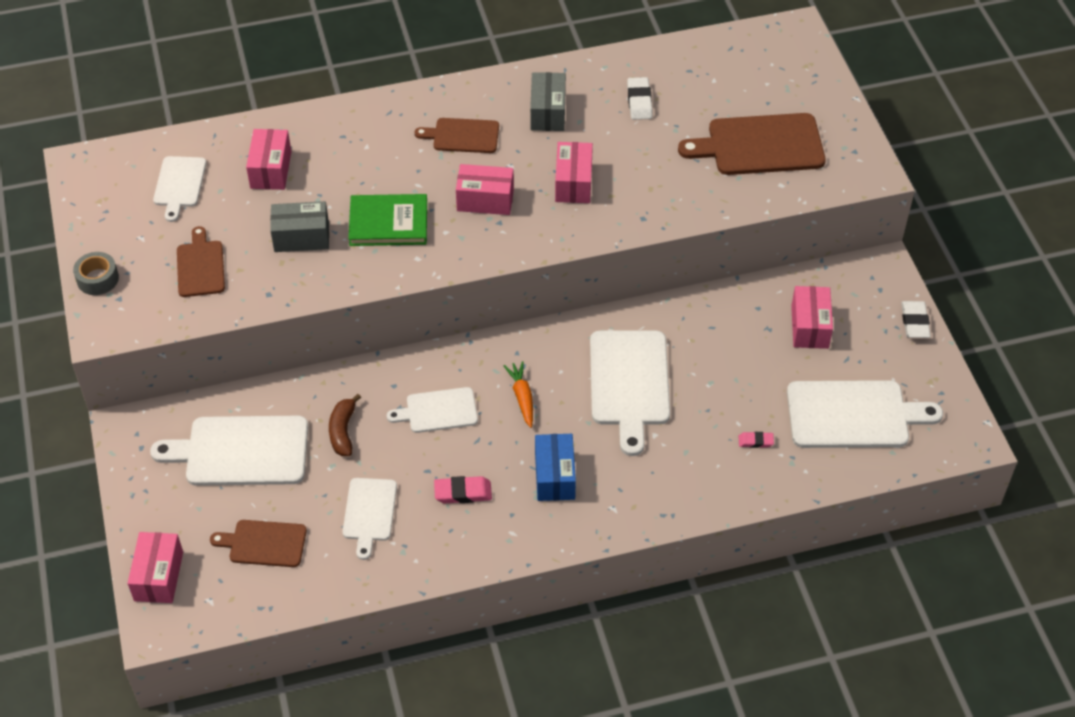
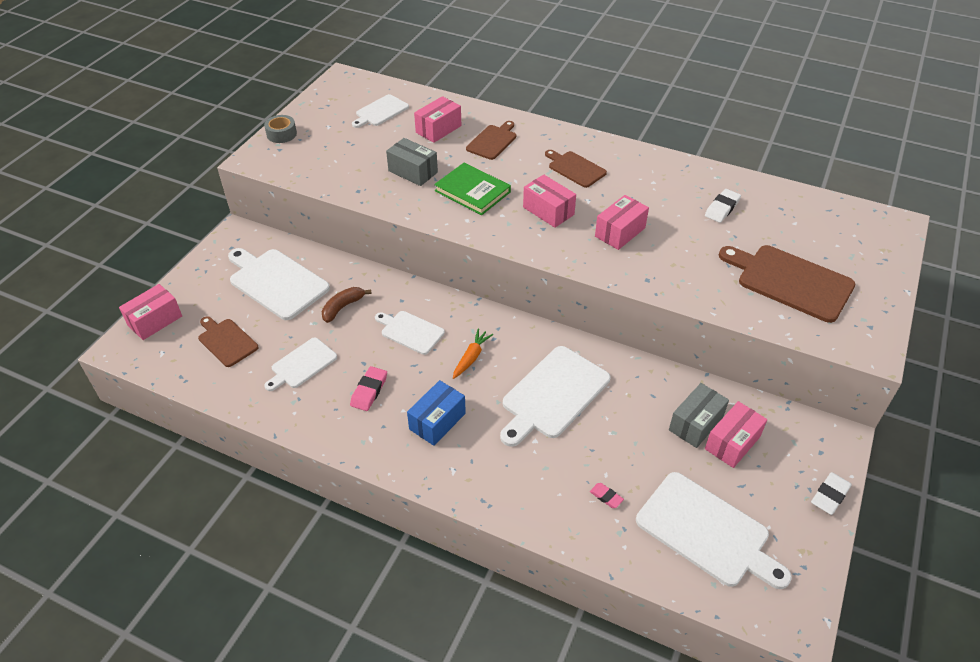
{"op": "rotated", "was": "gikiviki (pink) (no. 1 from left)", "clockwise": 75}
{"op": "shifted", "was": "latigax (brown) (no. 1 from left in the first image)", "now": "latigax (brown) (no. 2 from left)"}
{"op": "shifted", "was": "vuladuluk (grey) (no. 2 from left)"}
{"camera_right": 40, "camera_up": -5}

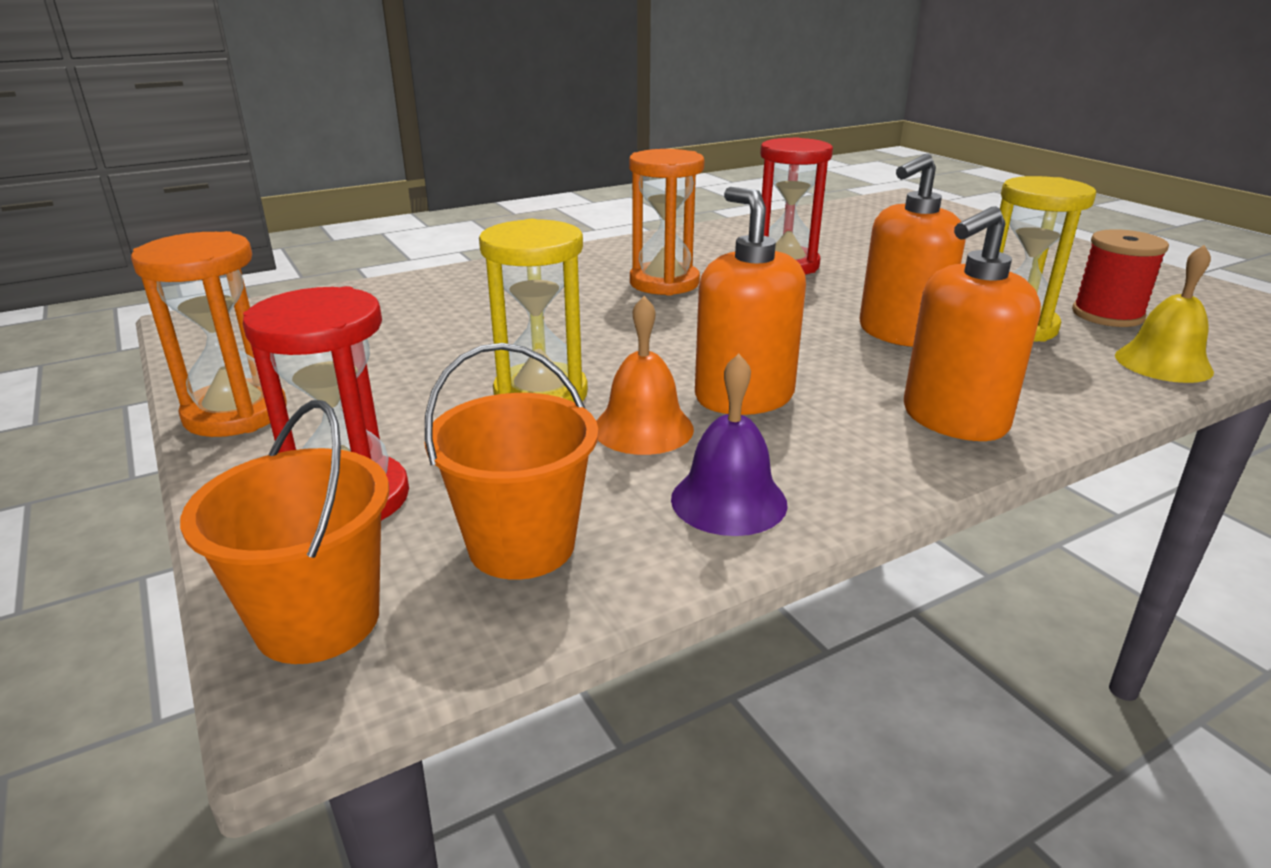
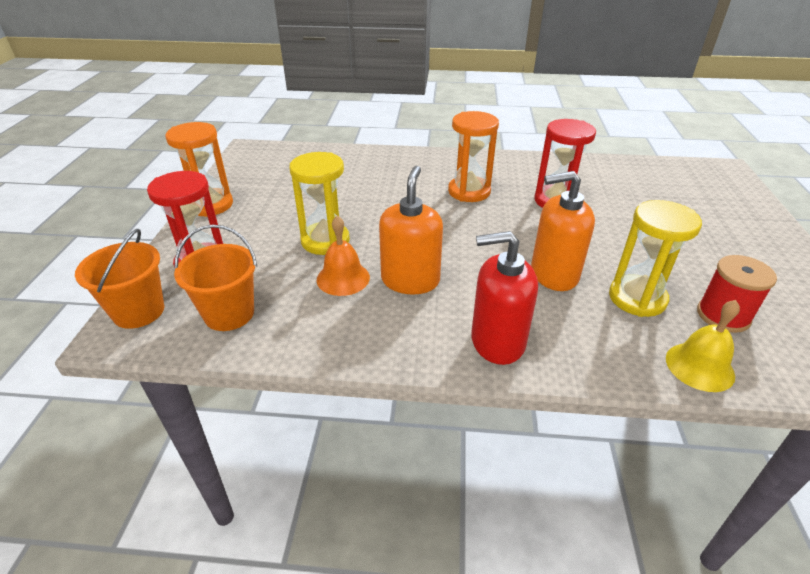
{"op": "repainted", "was": "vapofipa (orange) (no. 3 from left)", "now": "vapofipa (red)"}
{"op": "gone", "was": "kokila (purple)"}
{"camera_right": 35, "camera_up": 10}

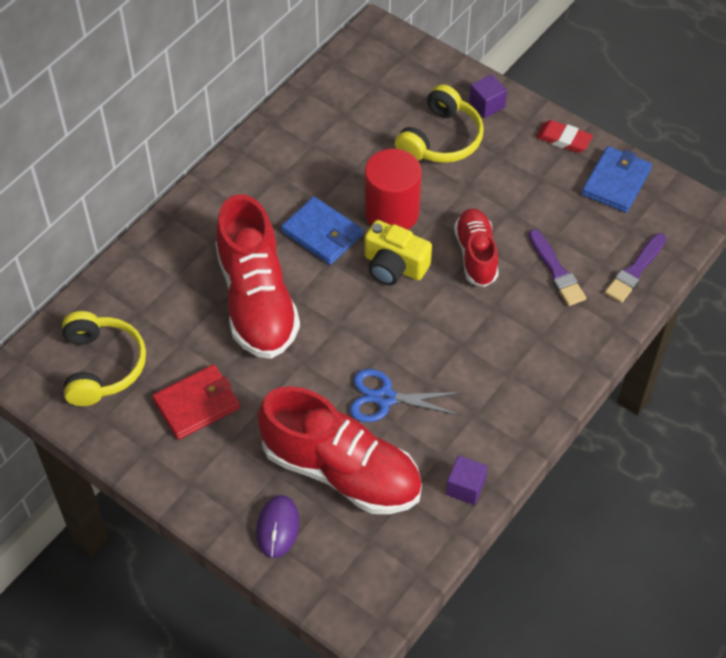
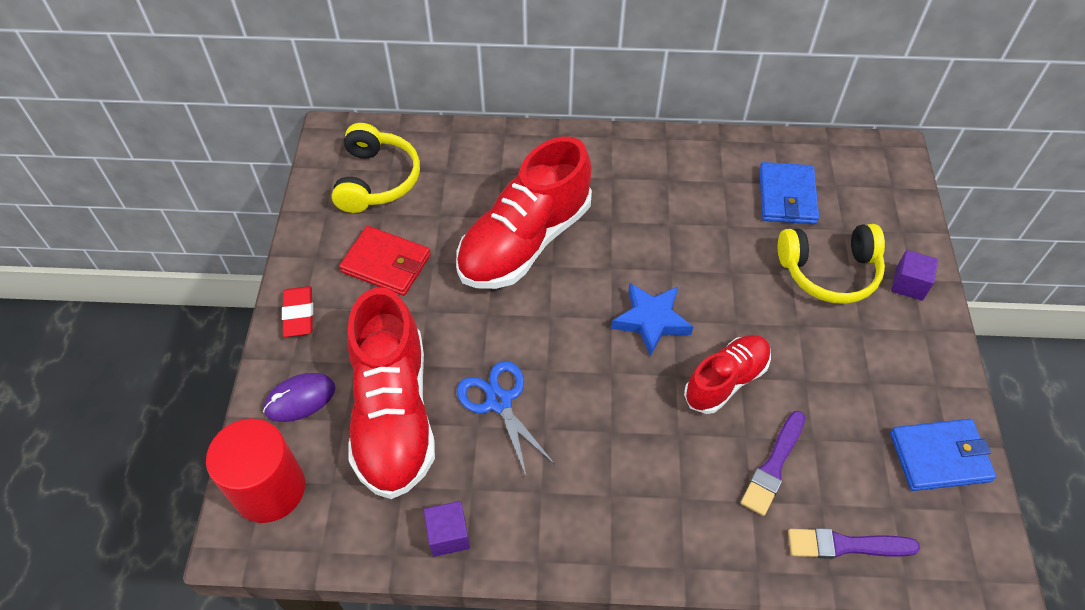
{"op": "shifted", "was": "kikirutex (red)"}
{"op": "shifted", "was": "gikiviki (red)"}
{"op": "rotated", "was": "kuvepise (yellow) (no. 1 from left)", "clockwise": -45}
{"op": "swapped", "was": "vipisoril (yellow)", "now": "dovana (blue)"}
{"op": "shifted", "was": "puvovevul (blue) (no. 1 from left)"}
{"camera_right": 55, "camera_up": 0}

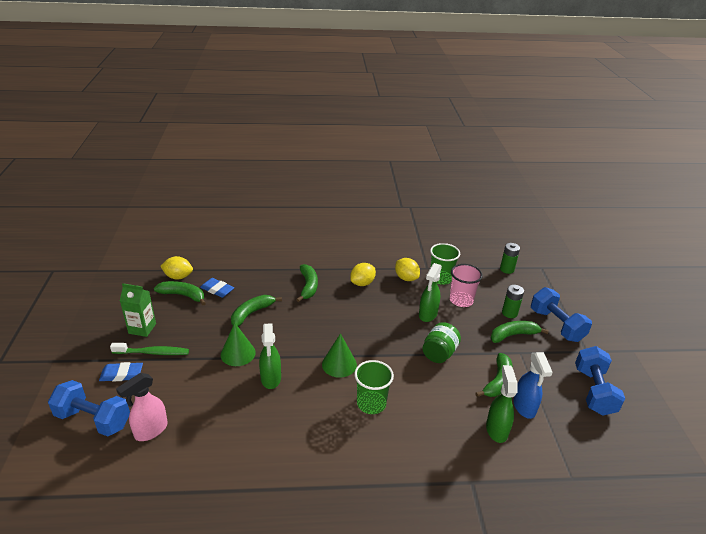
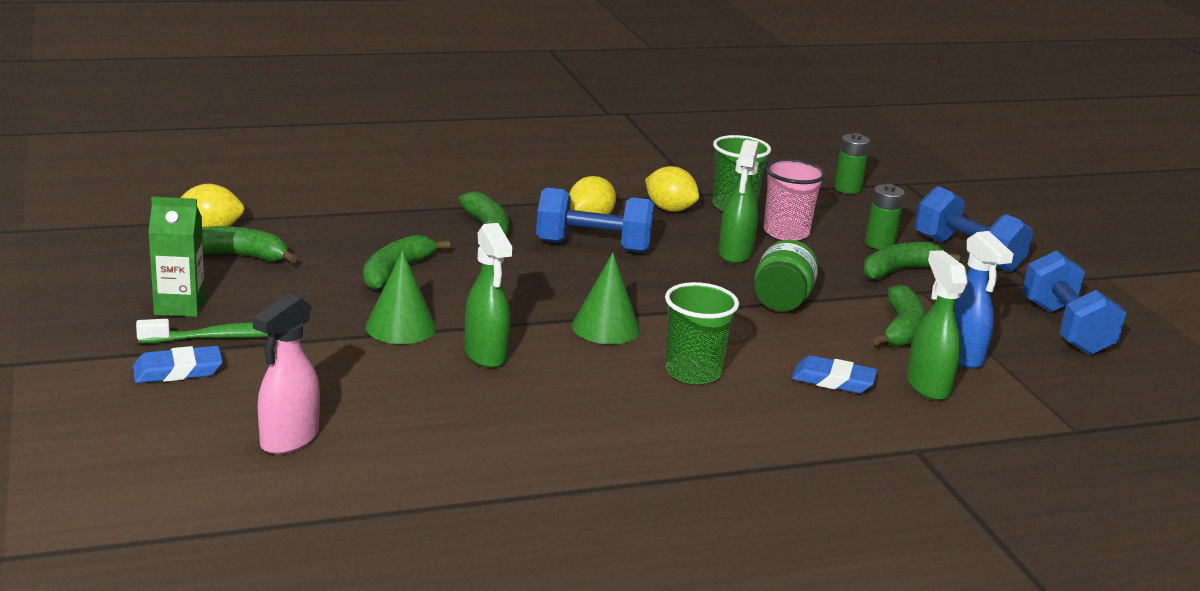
{"op": "shifted", "was": "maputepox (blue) (no. 1 from left)"}
{"op": "shifted", "was": "gikiviki (blue) (no. 2 from left)"}
{"camera_right": -15, "camera_up": -10}

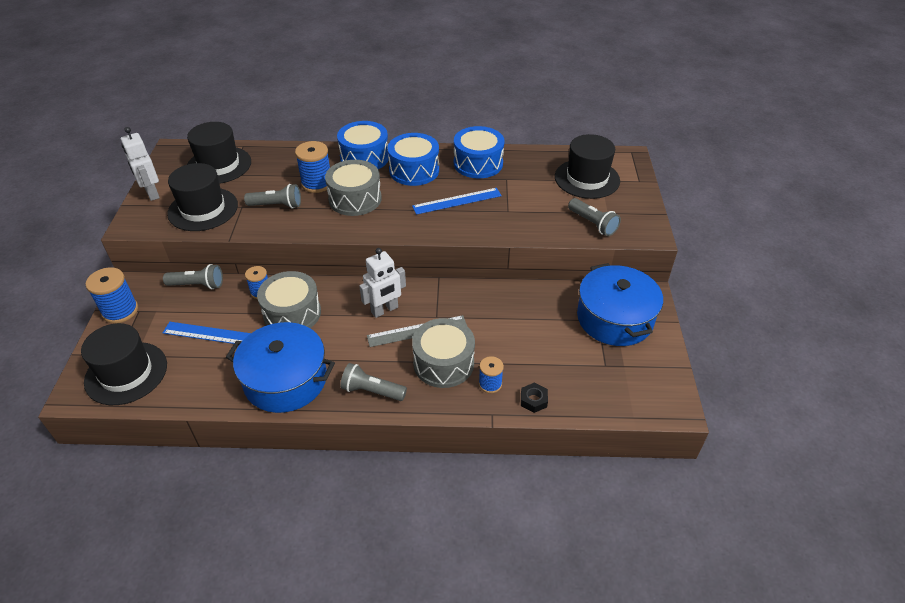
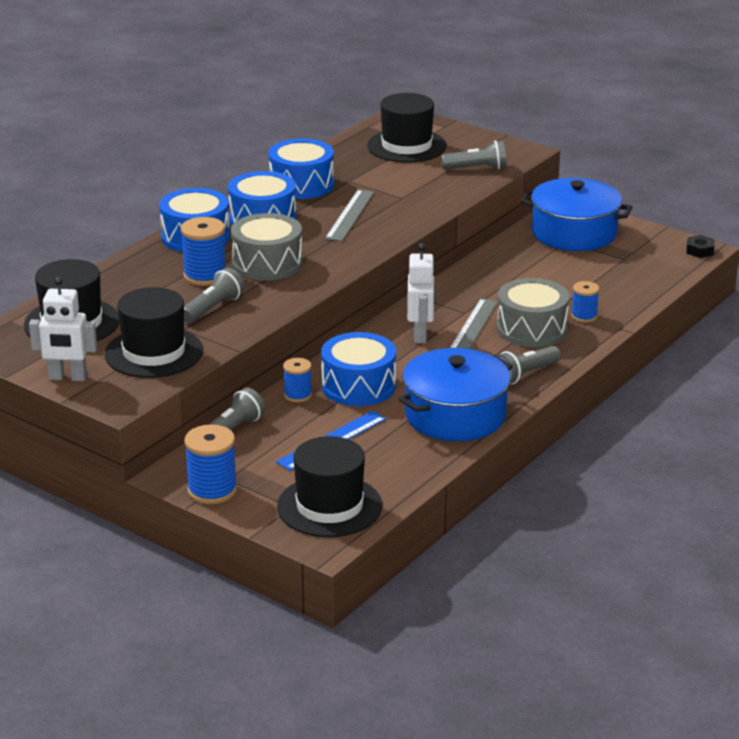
{"op": "repainted", "was": "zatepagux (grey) (no. 1 from left)", "now": "zatepagux (blue) (no. 4 from left)"}
{"op": "repainted", "was": "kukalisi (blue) (no. 2 from left)", "now": "kukalisi (grey) (no. 1 from left)"}
{"op": "shifted", "was": "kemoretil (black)"}
{"camera_right": -55, "camera_up": -15}

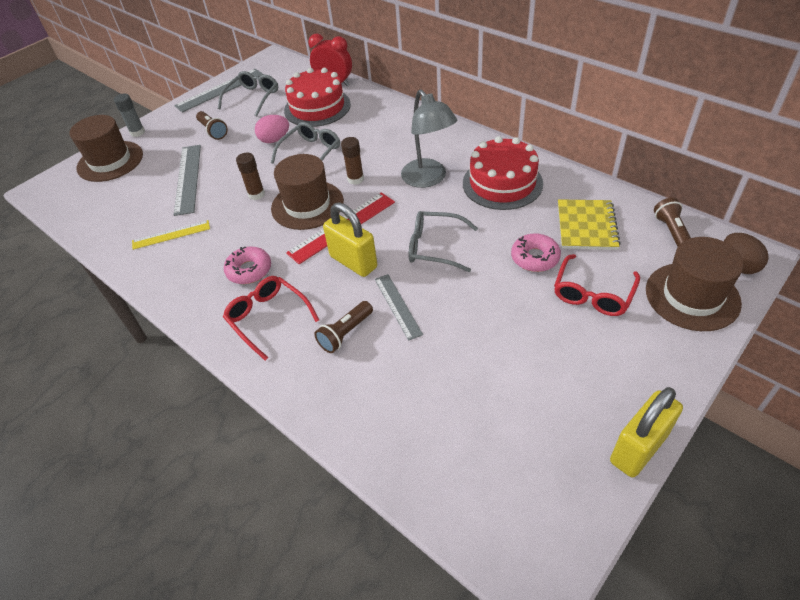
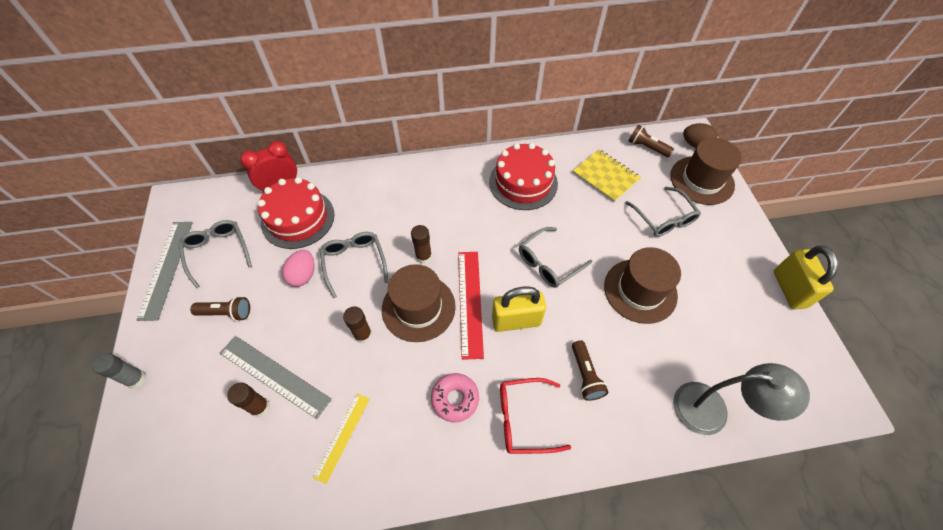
{"op": "new", "now": "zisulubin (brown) (no. 1 from left)"}
{"op": "shifted", "was": "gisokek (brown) (no. 1 from left in the first image)", "now": "gisokek (brown) (no. 2 from left)"}
{"op": "repainted", "was": "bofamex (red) (no. 2 from left)", "now": "bofamex (grey) (no. 4 from left)"}
{"op": "shifted", "was": "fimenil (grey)"}
{"op": "gone", "was": "kukalisi (grey) (no. 3 from left)"}
{"op": "gone", "was": "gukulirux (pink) (no. 2 from left)"}
{"camera_right": -55, "camera_up": 10}

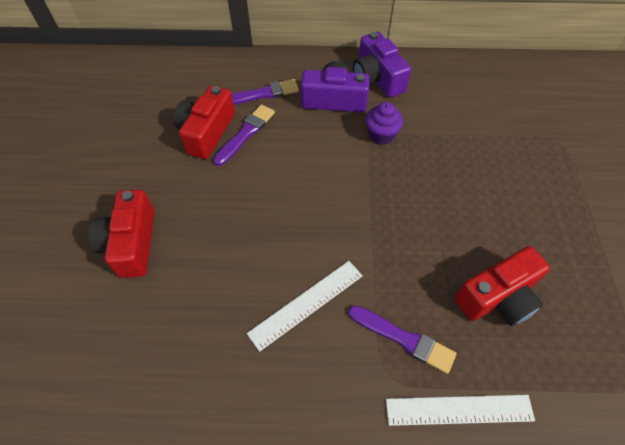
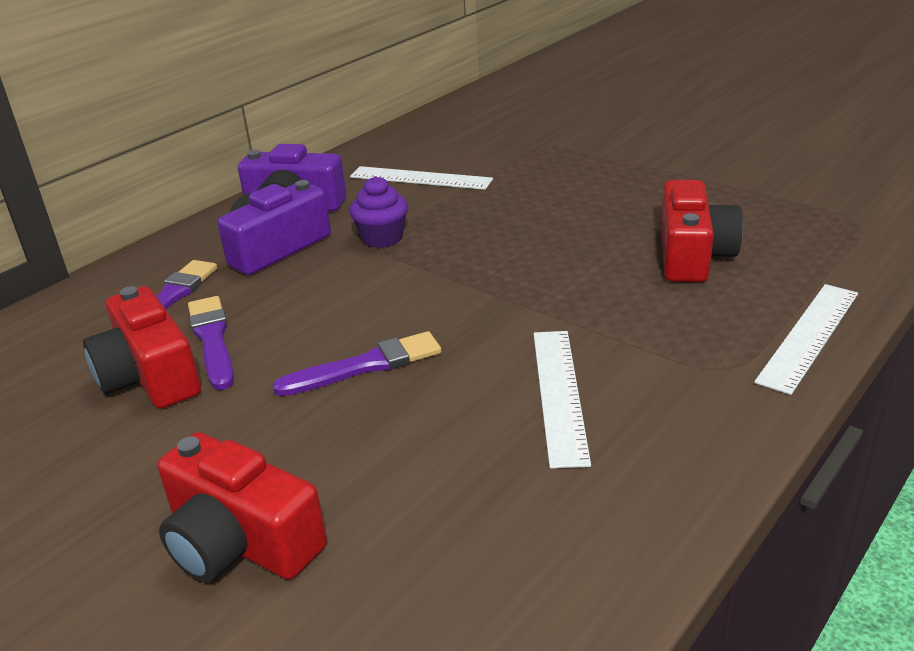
{"op": "shifted", "was": "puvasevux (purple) (no. 3 from left)"}
{"op": "new", "now": "kukalisi (white) (no. 1 from left)"}
{"camera_right": -50, "camera_up": -25}

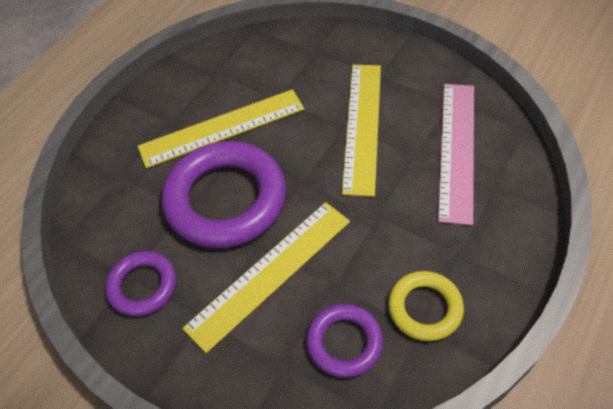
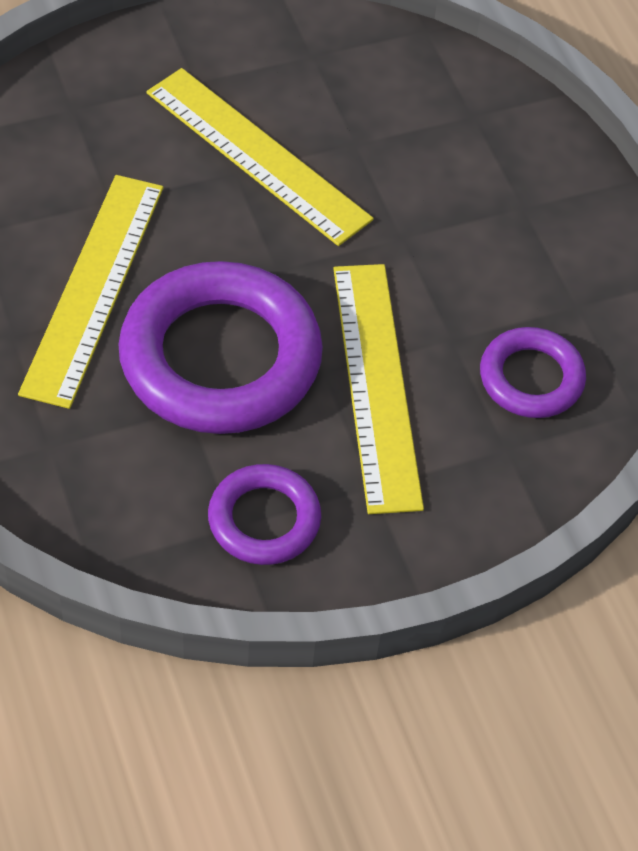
{"op": "gone", "was": "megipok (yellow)"}
{"op": "gone", "was": "kukalisi (pink)"}
{"camera_right": -60, "camera_up": 0}

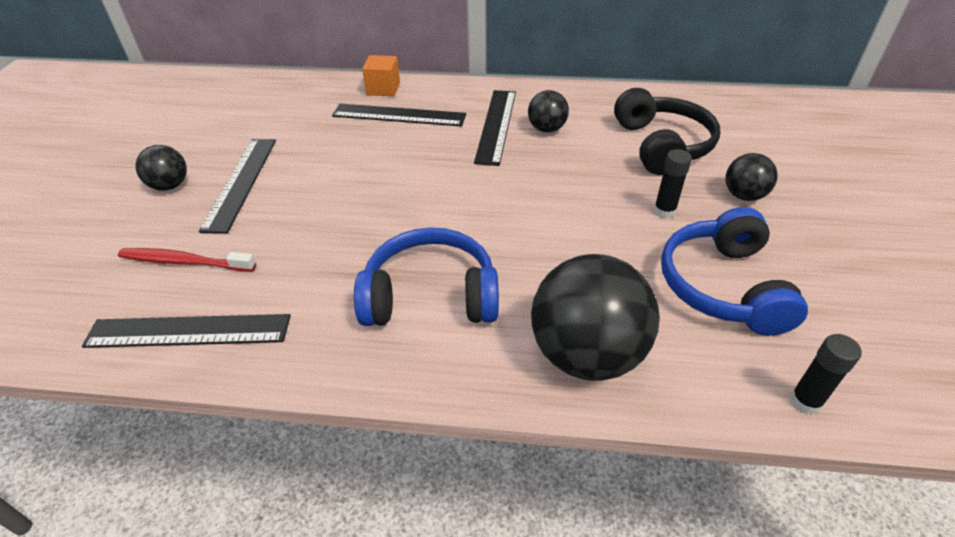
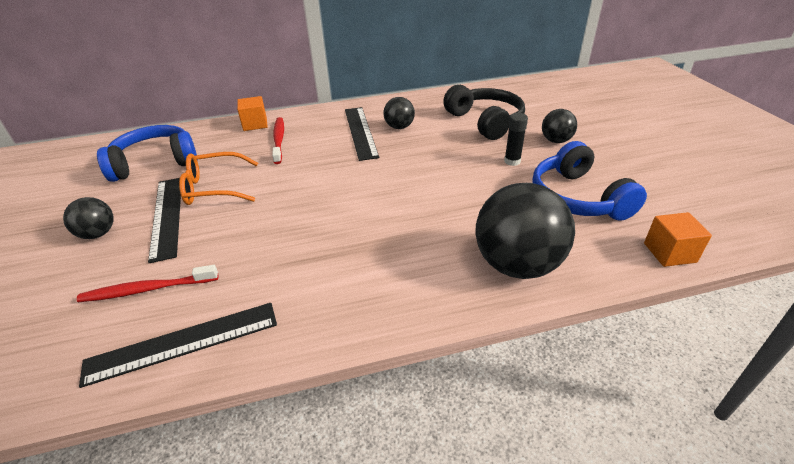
{"op": "shifted", "was": "kuvepise (blue) (no. 1 from left)"}
{"op": "new", "now": "bofamex (orange)"}
{"op": "swapped", "was": "kukalisi (black) (no. 3 from left)", "now": "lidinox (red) (no. 2 from left)"}
{"op": "swapped", "was": "zisulubin (black) (no. 2 from left)", "now": "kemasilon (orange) (no. 2 from left)"}
{"camera_right": -20, "camera_up": -5}

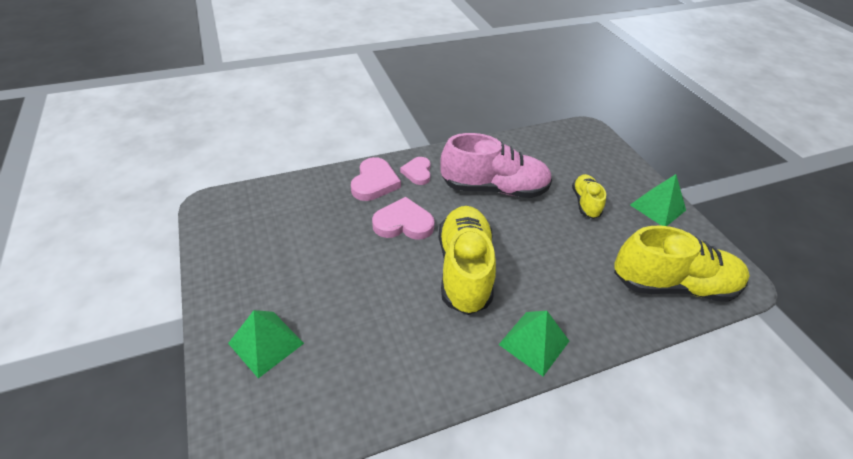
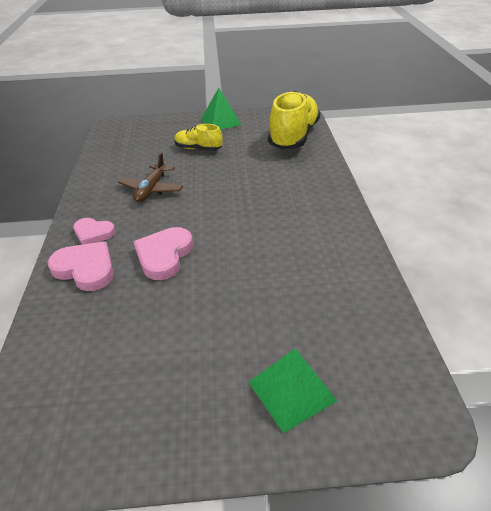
{"op": "swapped", "was": "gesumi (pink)", "now": "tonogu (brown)"}
{"op": "gone", "was": "gesumi (yellow) (no. 1 from left)"}
{"op": "gone", "was": "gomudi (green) (no. 2 from left)"}
{"camera_right": -70, "camera_up": -5}

